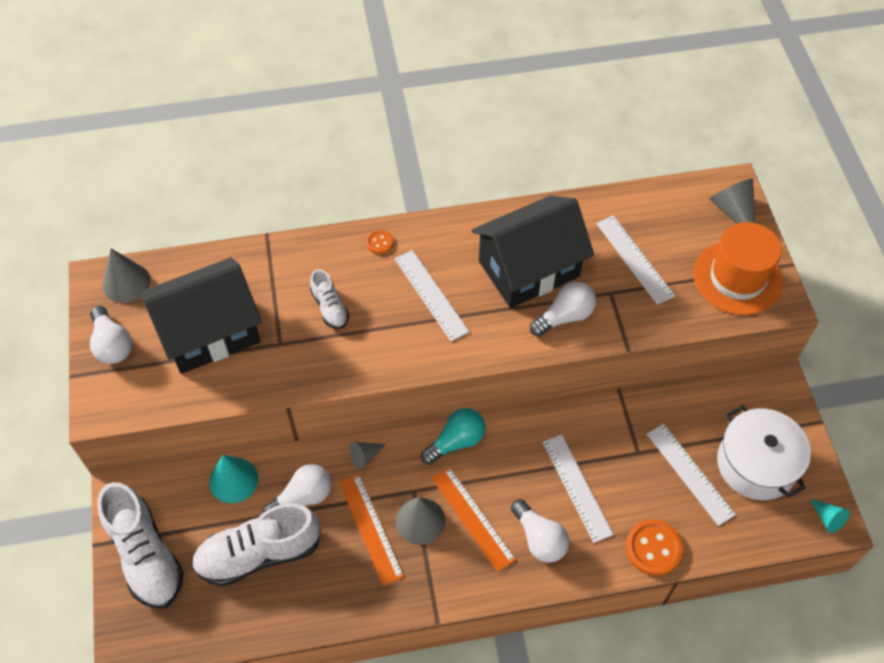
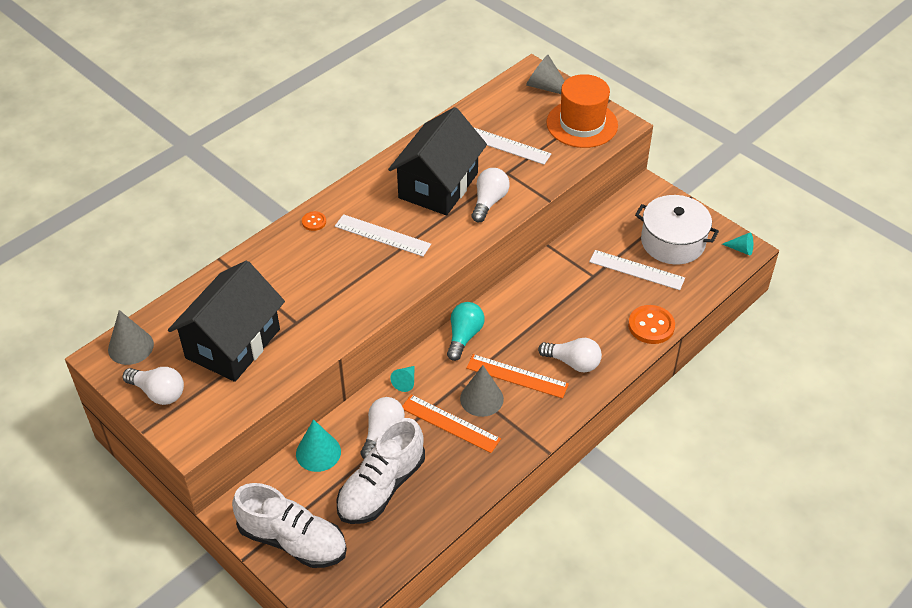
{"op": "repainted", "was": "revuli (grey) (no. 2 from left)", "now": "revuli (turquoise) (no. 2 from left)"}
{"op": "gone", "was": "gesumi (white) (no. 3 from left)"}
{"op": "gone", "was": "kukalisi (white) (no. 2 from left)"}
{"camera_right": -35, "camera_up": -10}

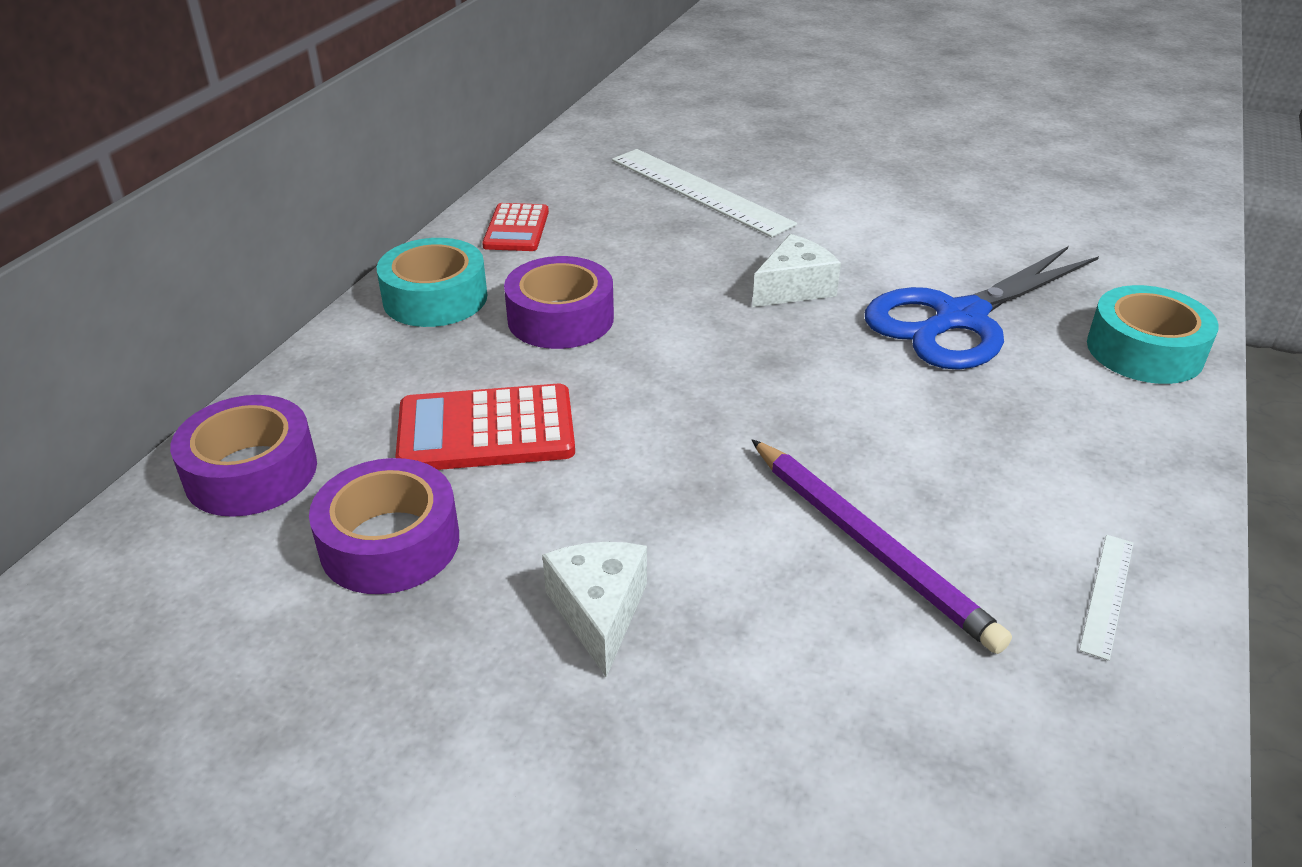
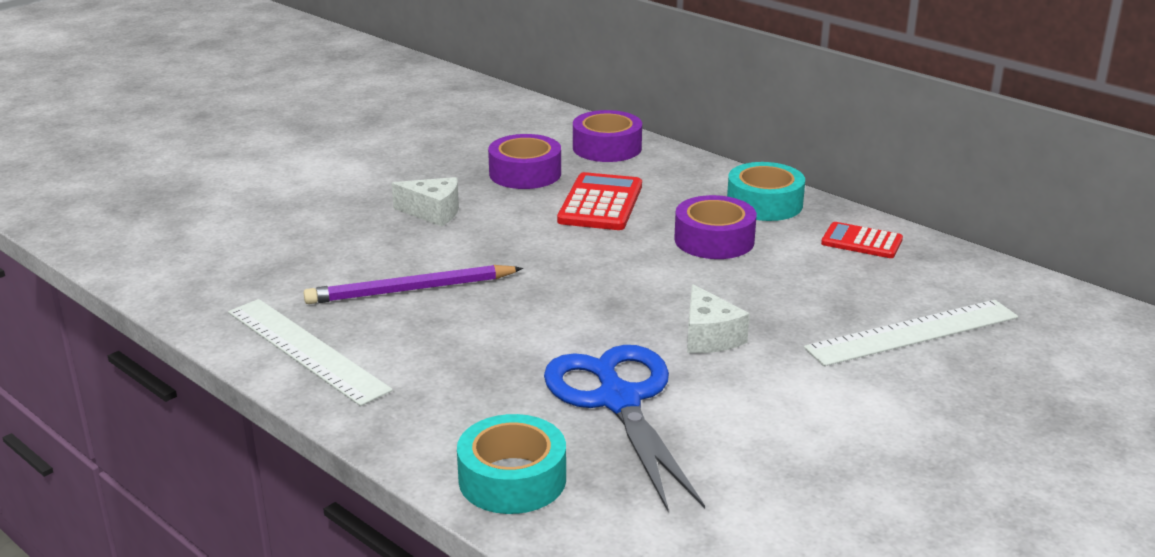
{"op": "scaled", "was": "kukalisi (white) (no. 2 from left in the first image)", "ratio": 2.14}
{"camera_right": 110, "camera_up": -10}

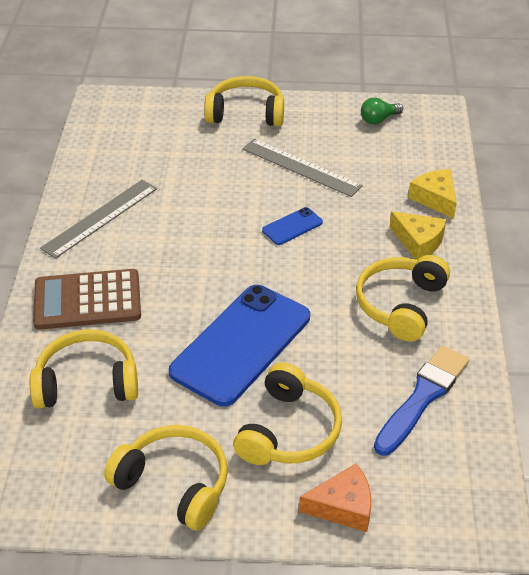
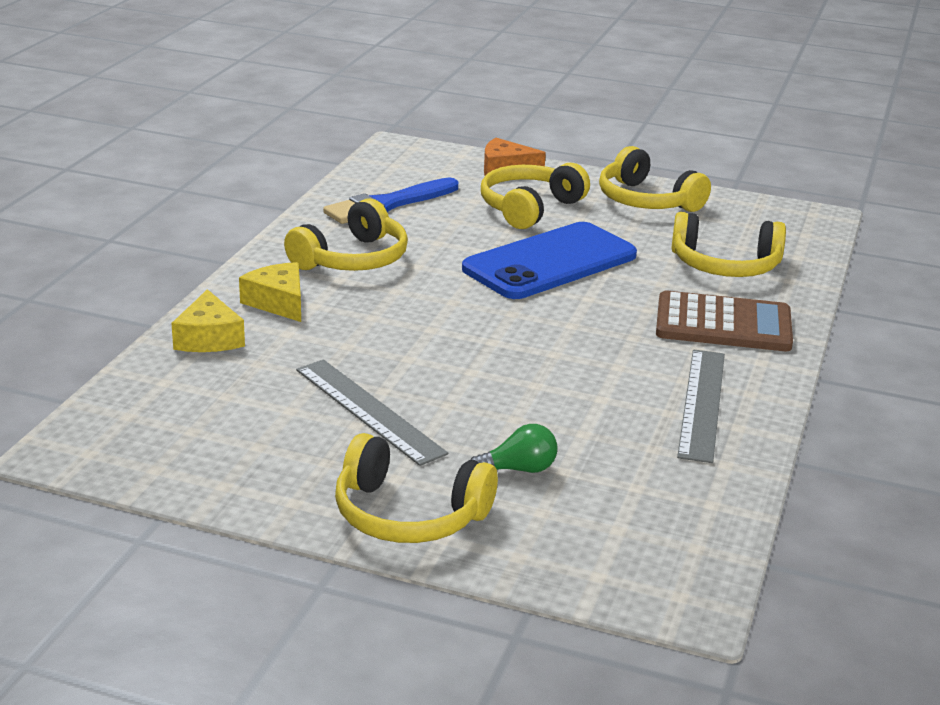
{"op": "shifted", "was": "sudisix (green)"}
{"op": "rotated", "was": "kukalisi (grey) (no. 1 from left in the first image)", "clockwise": -45}
{"op": "gone", "was": "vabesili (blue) (no. 2 from left)"}
{"camera_right": -165, "camera_up": -15}

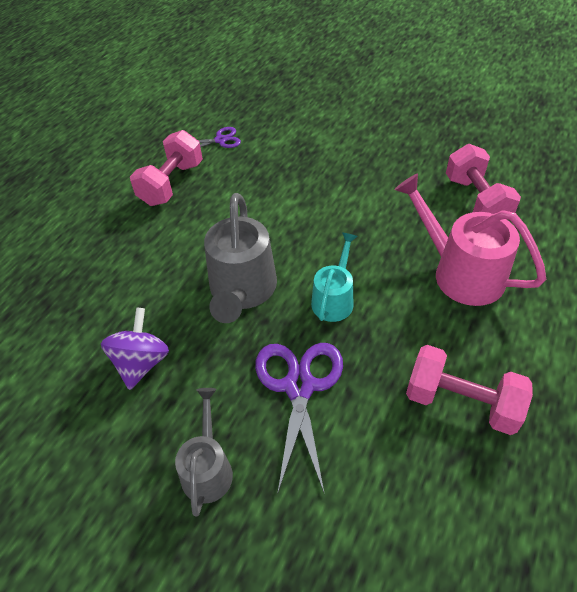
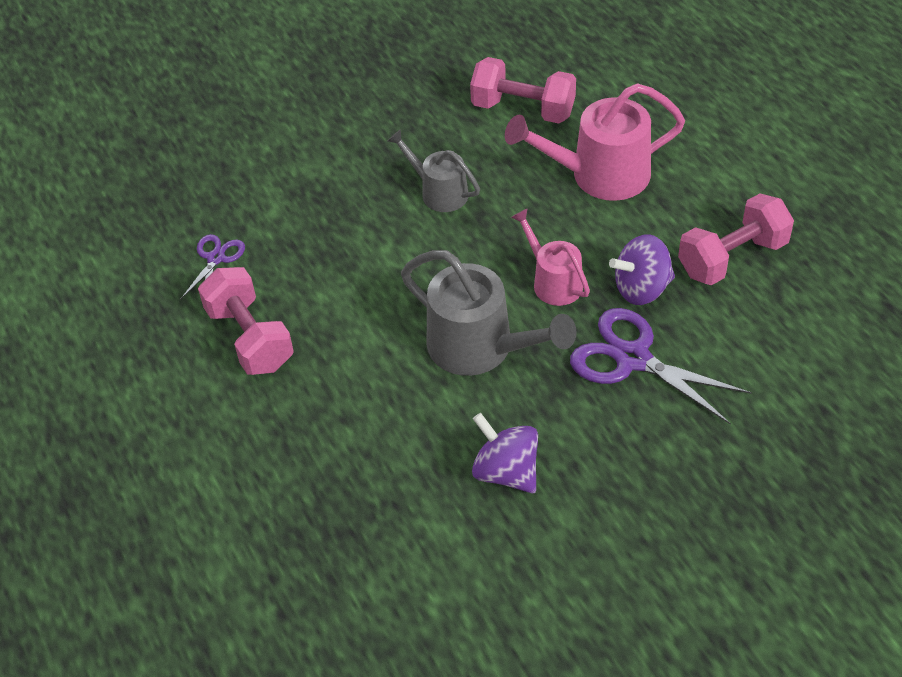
{"op": "shifted", "was": "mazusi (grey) (no. 1 from left)"}
{"op": "repainted", "was": "mazusi (turquoise)", "now": "mazusi (pink) (no. 1 from left)"}
{"op": "new", "now": "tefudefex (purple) (no. 2 from left)"}
{"camera_right": -55, "camera_up": 0}

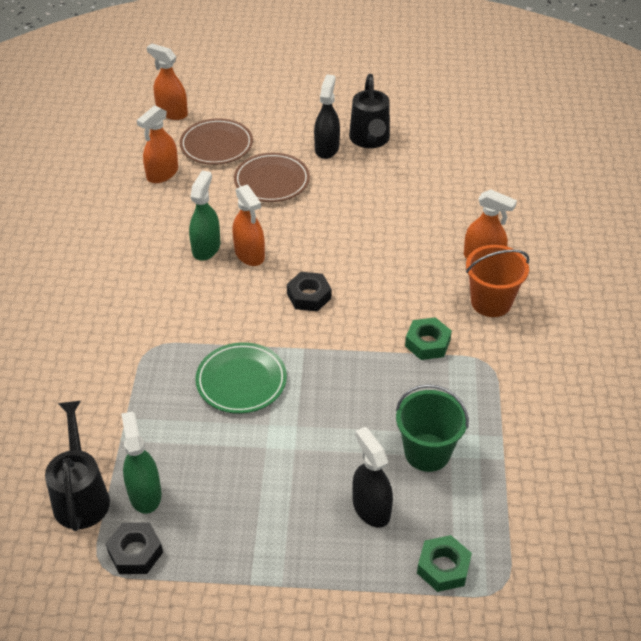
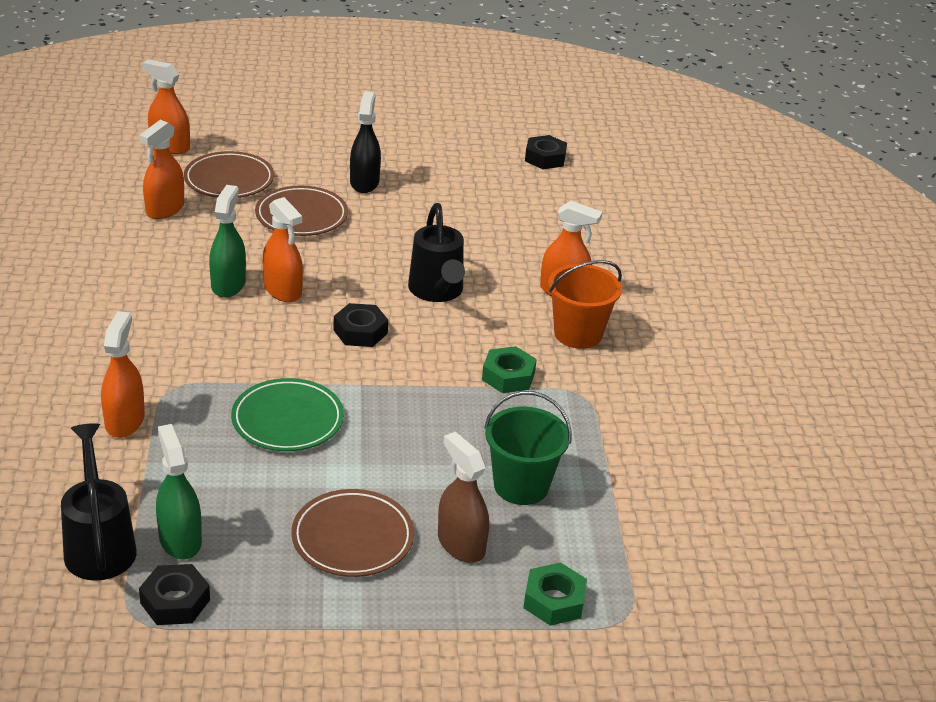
{"op": "new", "now": "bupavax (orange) (no. 1 from left)"}
{"op": "new", "now": "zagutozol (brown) (no. 3 from left)"}
{"op": "shifted", "was": "mazusi (black) (no. 2 from left)"}
{"op": "repainted", "was": "bupavax (black) (no. 2 from left)", "now": "bupavax (brown)"}
{"op": "new", "now": "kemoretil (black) (no. 3 from left)"}
{"camera_right": -10, "camera_up": -10}

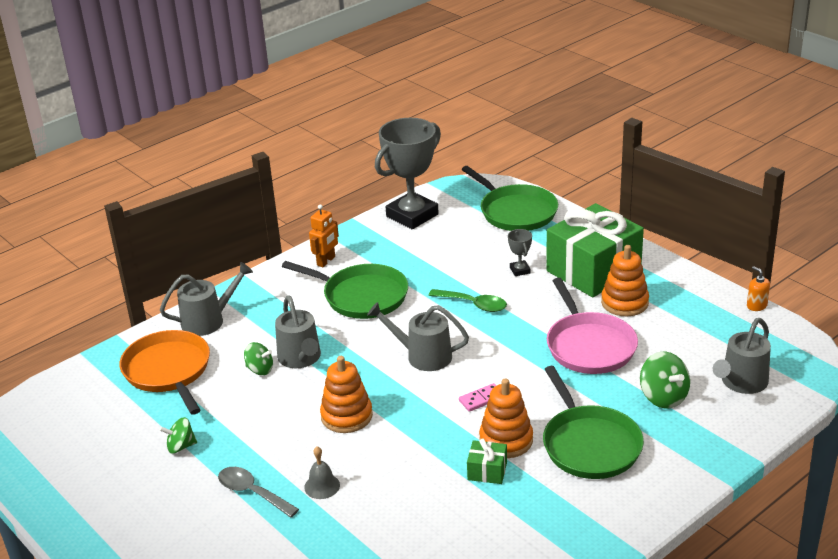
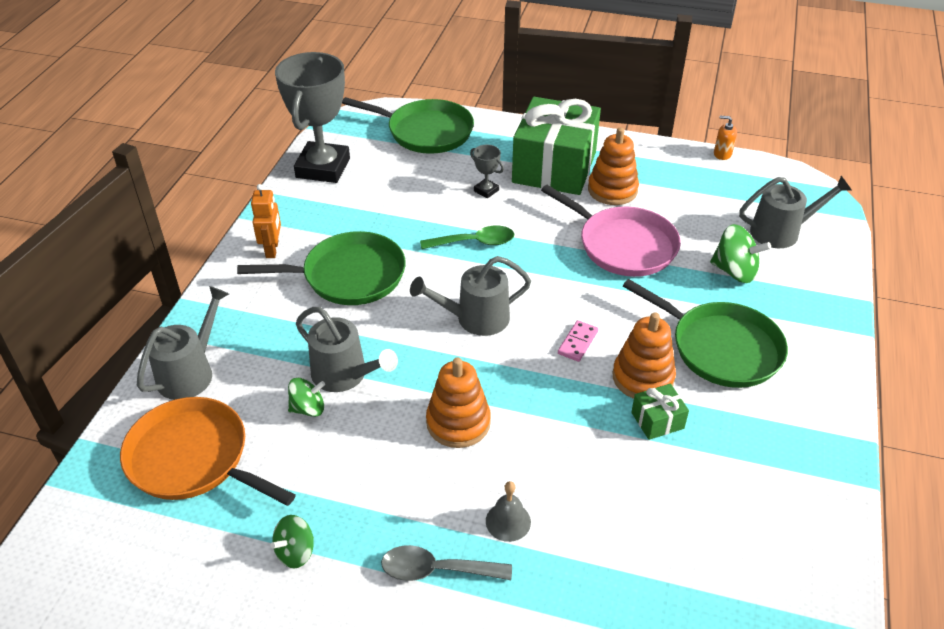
{"op": "rotated", "was": "mazusi (grey) (no. 4 from left)", "clockwise": -105}
{"camera_right": -35, "camera_up": 10}

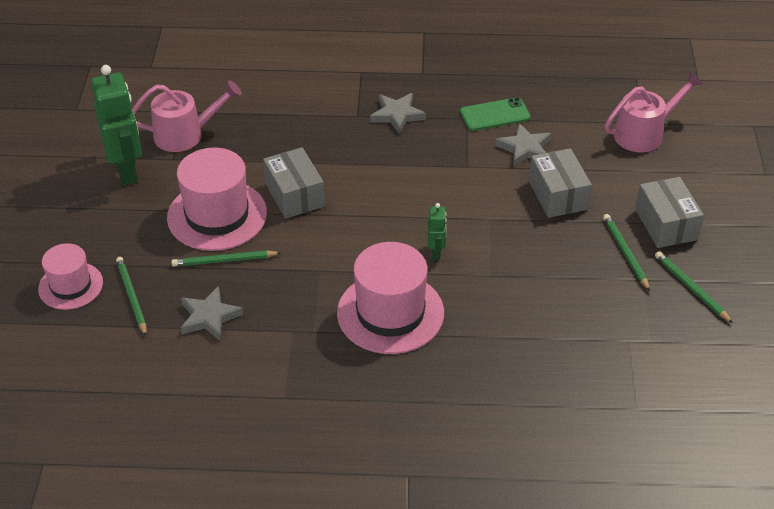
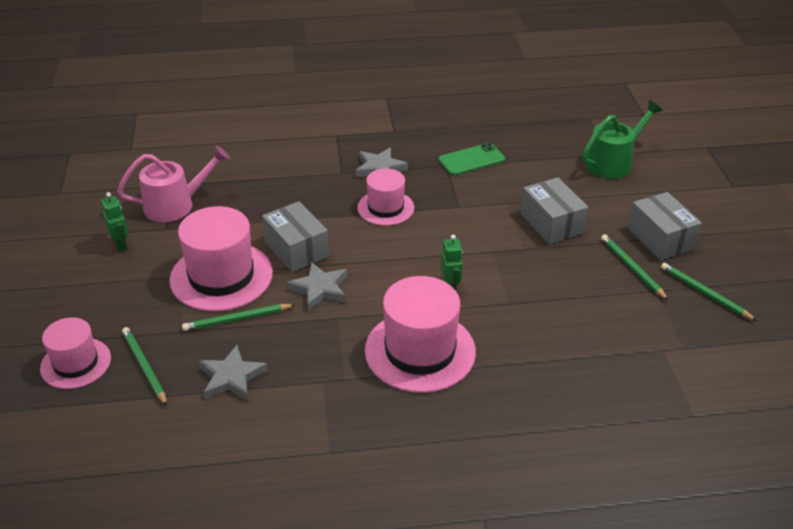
{"op": "scaled", "was": "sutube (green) (no. 1 from left)", "ratio": 0.48}
{"op": "shifted", "was": "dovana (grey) (no. 3 from left in the first image)", "now": "dovana (grey) (no. 2 from left)"}
{"op": "new", "now": "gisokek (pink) (no. 3 from left)"}
{"op": "repainted", "was": "mazusi (pink) (no. 2 from left)", "now": "mazusi (green)"}
{"camera_right": -10, "camera_up": -5}

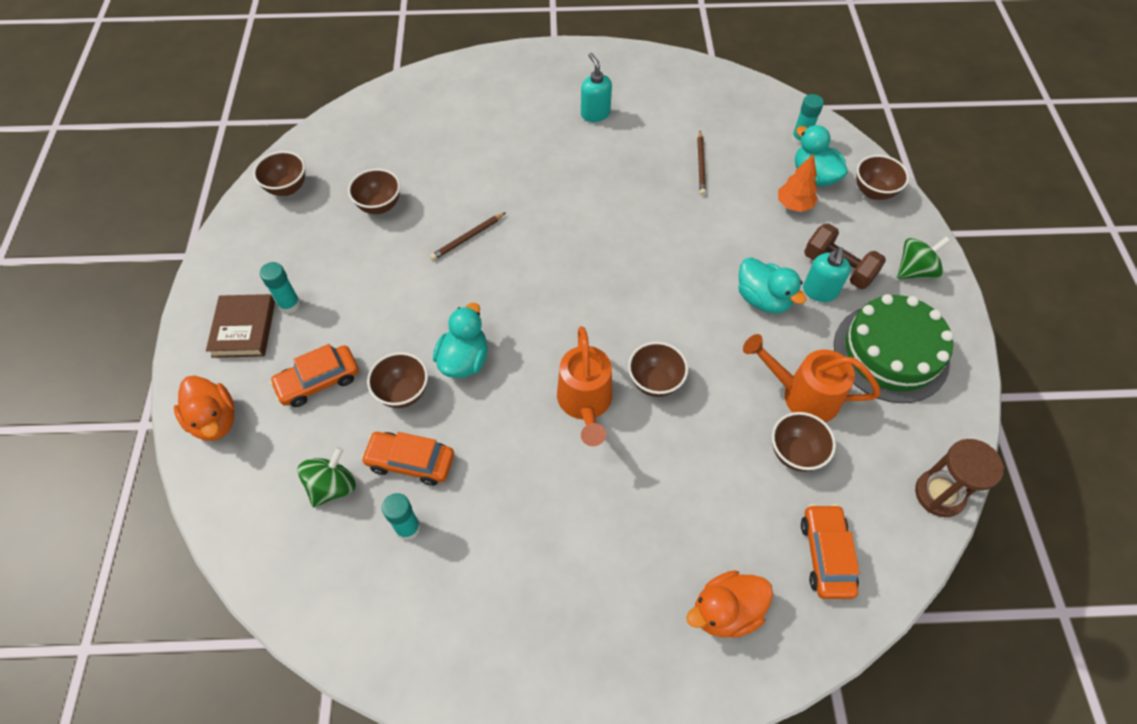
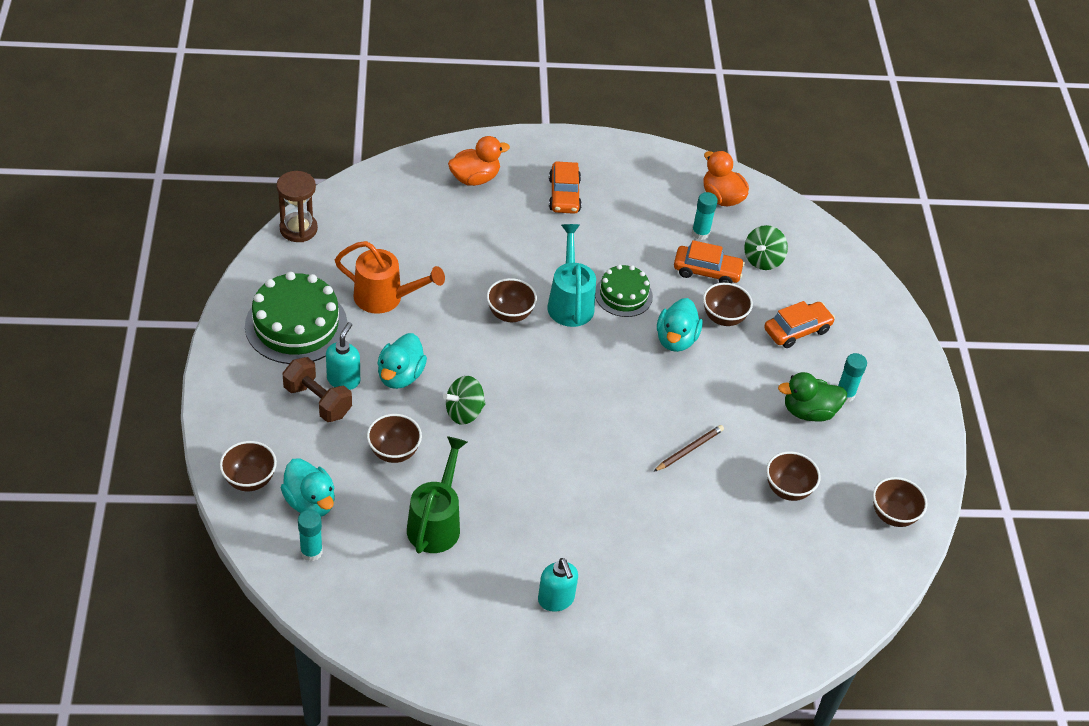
{"op": "shifted", "was": "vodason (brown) (no. 5 from left in the first image)", "now": "vodason (brown) (no. 2 from left)"}
{"op": "rotated", "was": "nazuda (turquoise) (no. 2 from left)", "clockwise": -120}
{"op": "swapped", "was": "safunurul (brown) (no. 2 from left)", "now": "mazusi (green)"}
{"op": "shifted", "was": "tefudefex (green) (no. 2 from left in the first image)", "now": "tefudefex (green) (no. 1 from left)"}
{"op": "repainted", "was": "mazusi (orange) (no. 1 from left)", "now": "mazusi (turquoise)"}
{"op": "shifted", "was": "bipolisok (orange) (no. 3 from left in the first image)", "now": "bipolisok (orange) (no. 1 from left)"}
{"op": "new", "now": "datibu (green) (no. 2 from left)"}
{"op": "shifted", "was": "nazuda (orange) (no. 1 from left in the first image)", "now": "nazuda (orange) (no. 2 from left)"}
{"op": "new", "now": "nazuda (green)"}
{"op": "gone", "was": "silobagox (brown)"}
{"op": "gone", "was": "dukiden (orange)"}
{"camera_right": 175, "camera_up": -10}

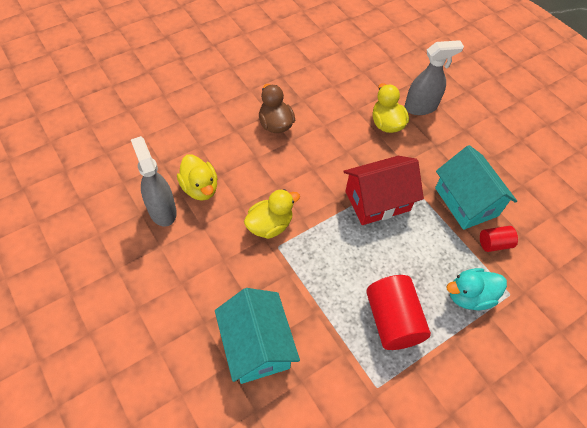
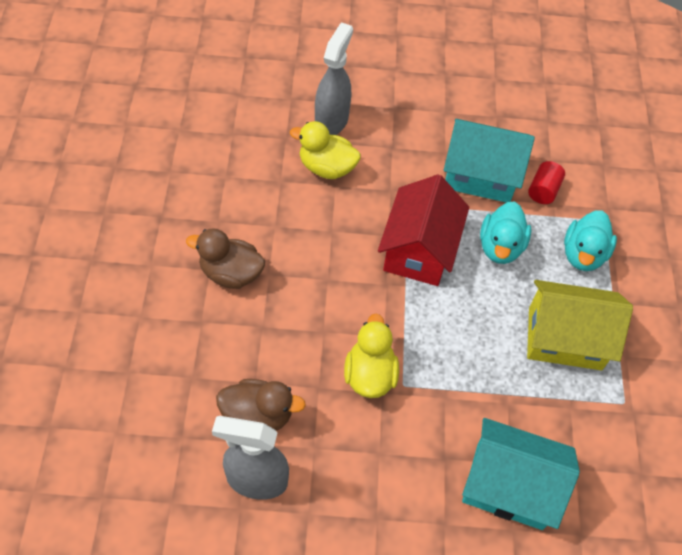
{"op": "repainted", "was": "nazuda (yellow) (no. 1 from left)", "now": "nazuda (brown) (no. 2 from left)"}
{"op": "new", "now": "nazuda (turquoise) (no. 1 from left)"}
{"op": "swapped", "was": "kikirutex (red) (no. 1 from left)", "now": "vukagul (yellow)"}
{"camera_right": -55, "camera_up": 0}

